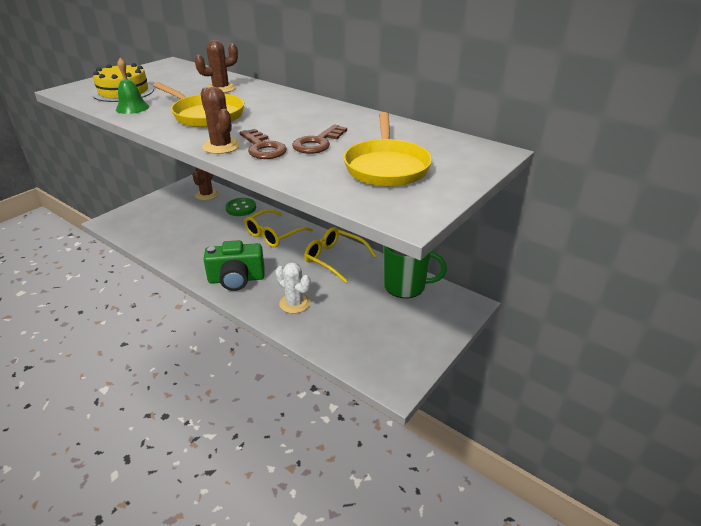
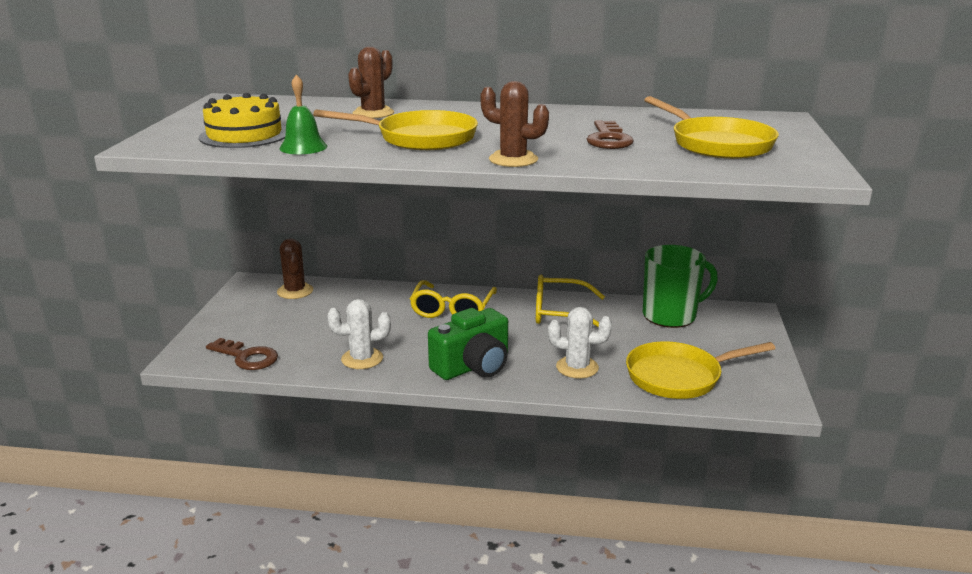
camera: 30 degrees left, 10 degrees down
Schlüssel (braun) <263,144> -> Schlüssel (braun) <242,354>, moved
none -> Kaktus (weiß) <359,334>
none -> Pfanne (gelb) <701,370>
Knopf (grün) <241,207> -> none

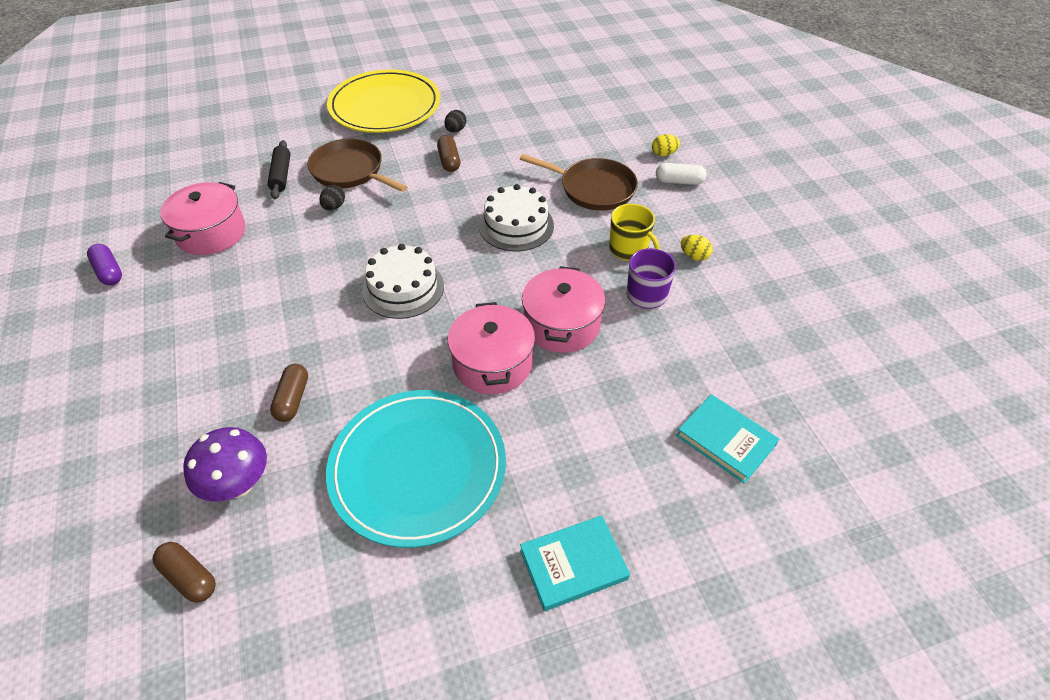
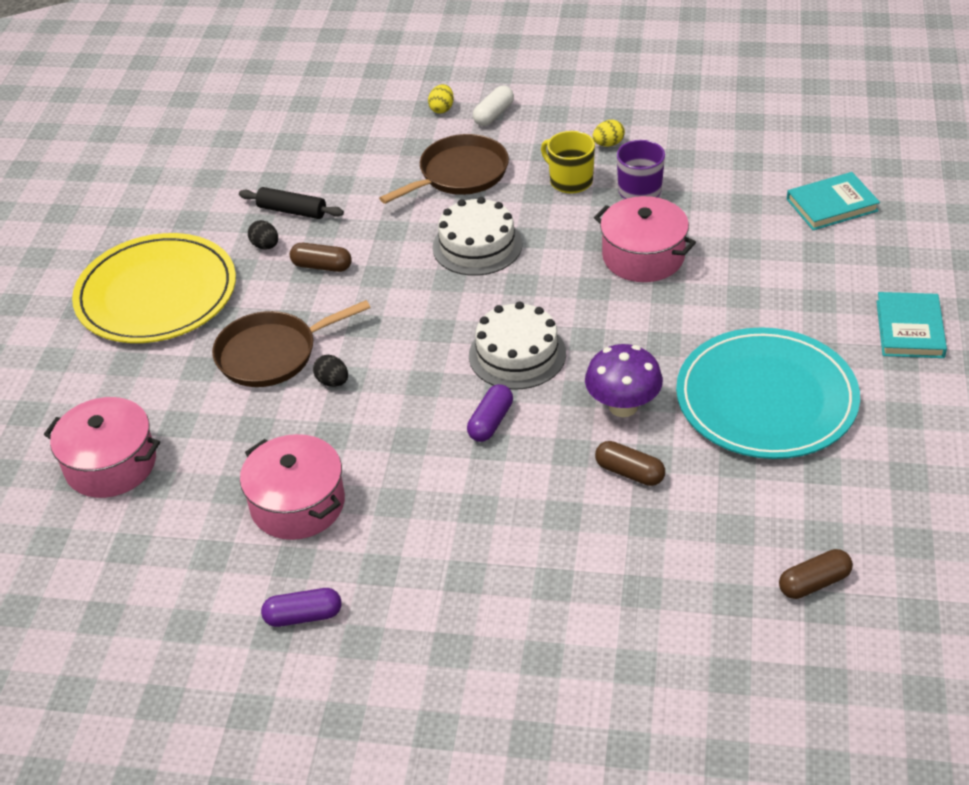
camera: 60 degrees left, 5 degrees down
Kochtopf (rosa) <491,348> -> Kochtopf (rosa) <102,447>, moved
Nudelholz (schwarz) <279,169> -> Nudelholz (schwarz) <291,203>, moved
none -> Kapsel (lila) <490,413>
Tasse (gelb) <634,232> -> Tasse (gelb) <568,162>, 120 degrees counterclockwise
Pilz (lila) <225,464> -> Pilz (lila) <624,380>, moved

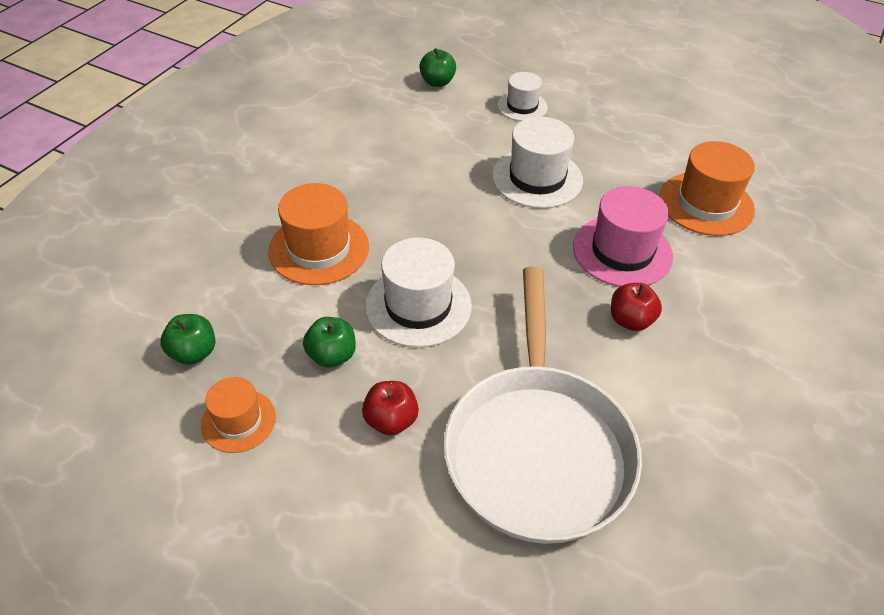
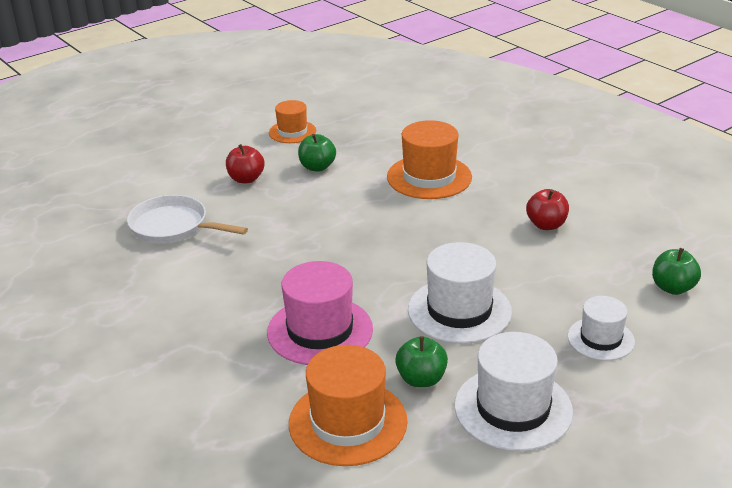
camera: 115 degrees right, 15 degrees down
Pfanne (weiß) <543,405> -> Pfanne (weiß) <187,219>, x0.56
Apfel (grün) <187,339> -> Apfel (grün) <421,361>, moved
Hut (weiß) <418,292> -> Hut (weiß) <513,391>, moved
Apfel (rot) <636,307> -> Apfel (rot) <547,209>, moved

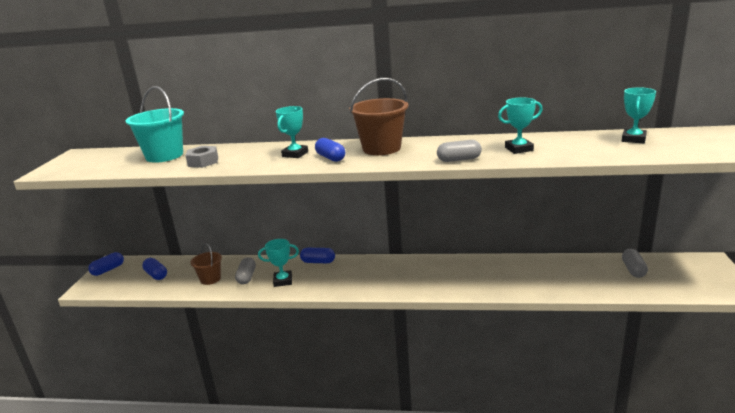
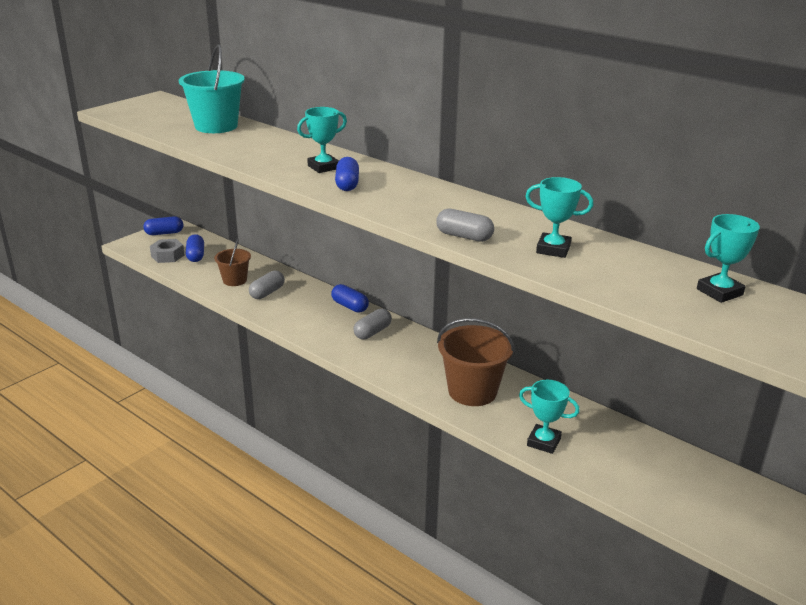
camera: 30 degrees right, 5 degrees up
Sechskantmutter (grau) <201,157> -> Sechskantmutter (grau) <167,251>, moved
Kapsel (grau) <635,263> -> Kapsel (grau) <372,324>, moved
Eimer (braun) <379,116> -> Eimer (braun) <476,362>, moved
Pokal (türkis) <278,263> -> Pokal (türkis) <549,417>, moved

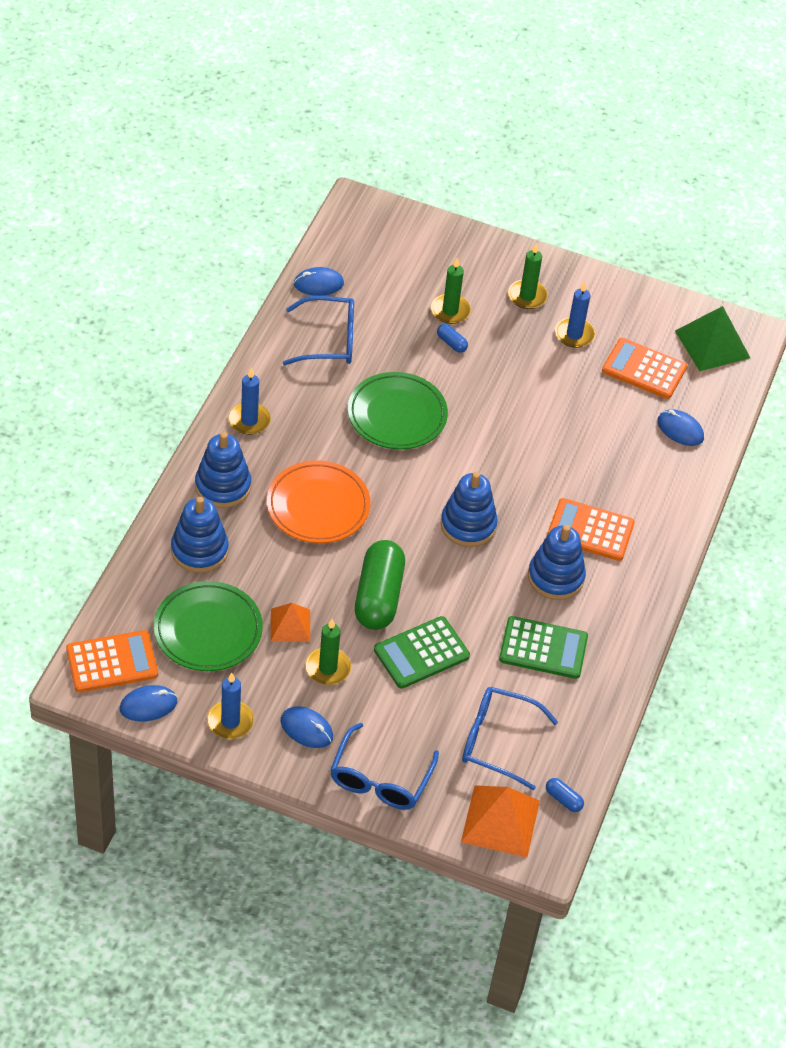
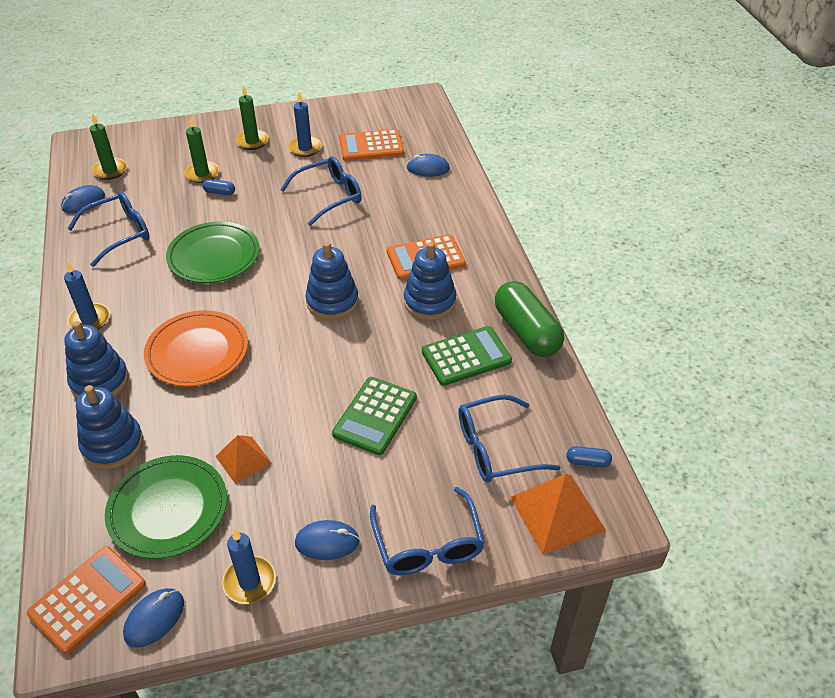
camera: 30 degrees left, 5 degrees down
Kerze (grün) <328,652> -> Kerze (grün) <108,146>, moved
none -> Brille (blau) <321,191>
Kapsel (grün) <380,585> -> Kapsel (grün) <529,319>, moved
Pyramide (grün) <712,338> -> none

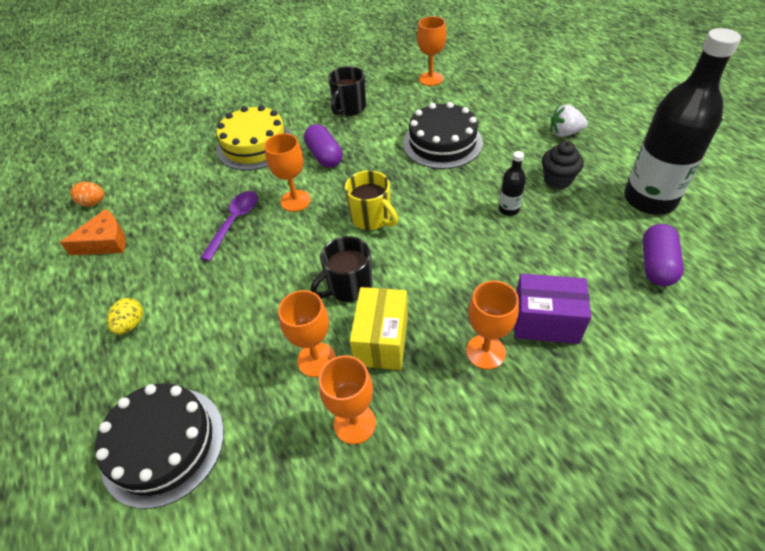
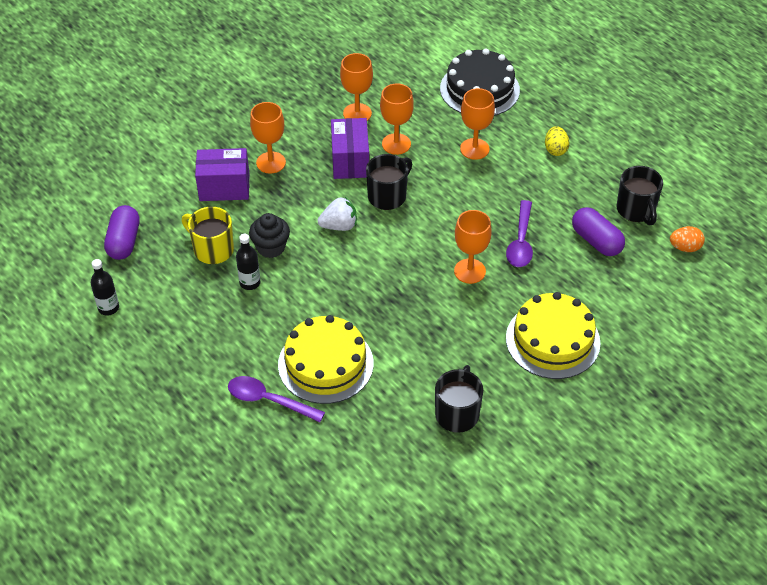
camera: 165 degrees right, 0 degrees up
Flasche (schwarz) <682,121> -> Flasche (schwarz) <105,287>, x0.41
Tasse (gelb) <371,200> -> Tasse (gelb) <208,235>, moved
none -> Löffel (lila) <276,399>
Muffin (schwarz) <563,165> -> Muffin (schwarz) <269,235>, moved
Kuchen (schwarz) <443,135> -> Kuchen (gelb) <326,359>
Erdbeere (weiß) <569,120> -> Erdbeere (weiß) <337,214>, moved
Schachtel (gelb) <379,328> -> Schachtel (lila) <350,148>
Kelch (orange) <431,51> -> Kelch (orange) <477,124>, moved
Kapsel (lila) <323,146> -> Kapsel (lila) <598,231>, moved
Käse (orange) <93,232> -> Tasse (schwarz) <639,195>

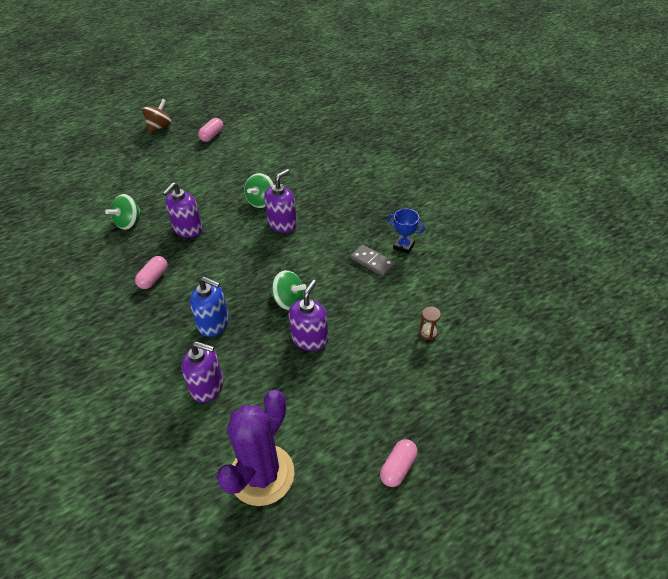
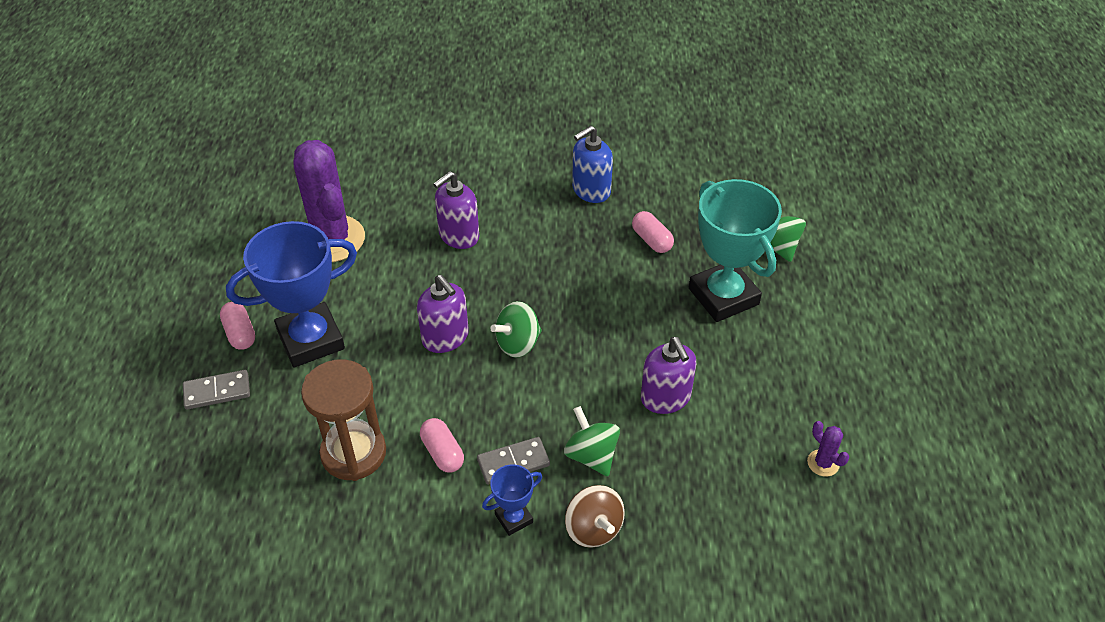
camera: 120 degrees right, 0 degrees up
none -> Dominostein (grau) <216,390>
none -> Pokal (blau) <291,294>
Sanduhr (braun) <430,323> -> Sanduhr (braun) <343,420>, x2.48
Kapsel (rosa) <210,130> -> Kapsel (rosa) <442,445>, moved
Kreisel (grün) <259,190> -> Kreisel (grün) <592,441>, moved
Kreisel (braun) <156,116> -> Kreisel (braun) <595,516>, moved
Seifenspender (blau) <209,307> -> Seifenspender (blau) <592,164>, moved
Seifenspender (lila) <183,210> -> Pokal (türkis) <735,250>
none -> Kaktus (lila) <828,449>

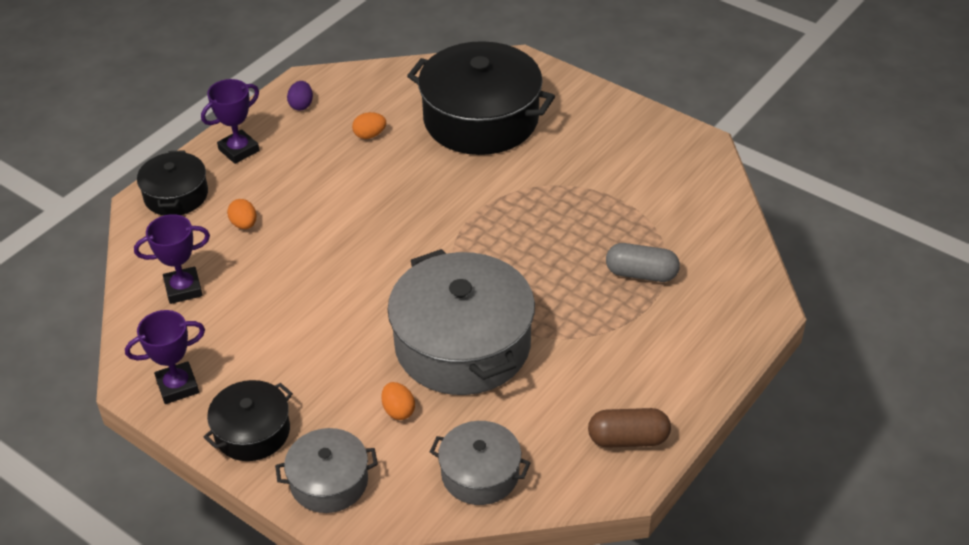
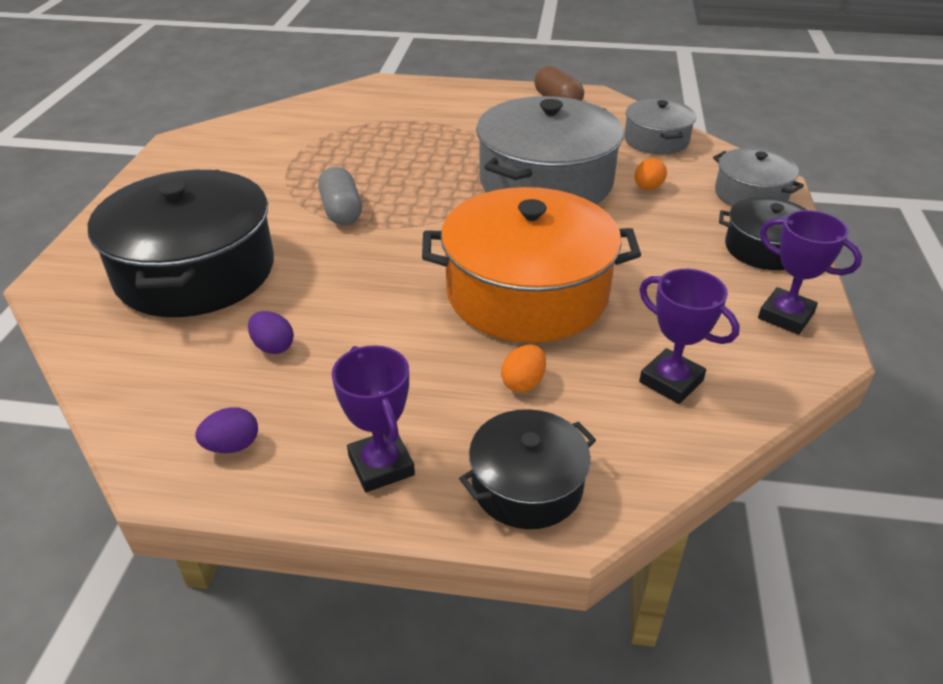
camera: 120 degrees left, 5 degrees down
Ei (orange) <369,125> -> Ei (lila) <271,332>
Kapsel (grau) <643,262> -> Kapsel (grau) <340,196>, moved
Pokal (lila) <230,121> -> Pokal (lila) <373,418>, 45 degrees clockwise
none -> Kochtopf (orange) <531,265>

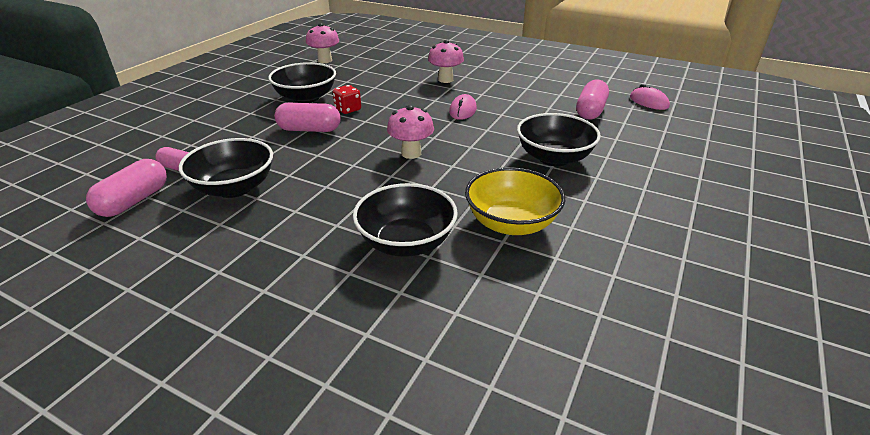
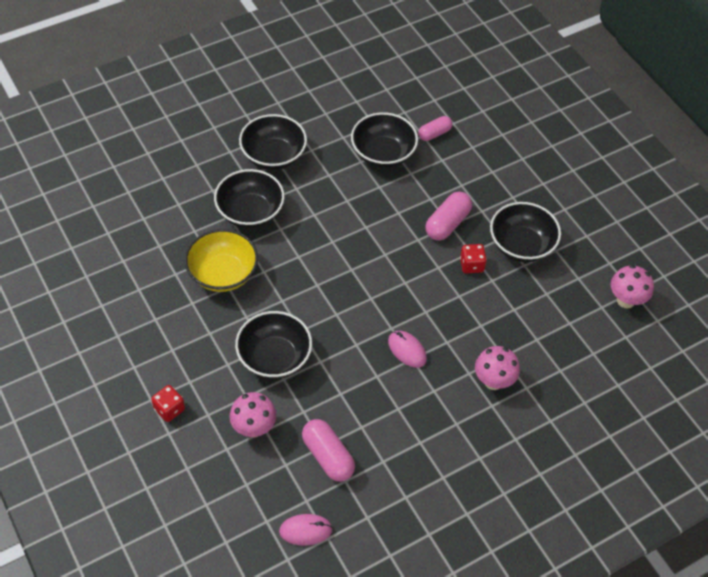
camera: 120 degrees right, 20 degrees up
none -> Spielwürfel (rot) <168,403>
Pilz (rosa) <410,132> -> Pilz (rosa) <252,414>, moved
none -> Schüssel (schwarz) <273,142>
Kapsel (rosa) <126,188> -> none

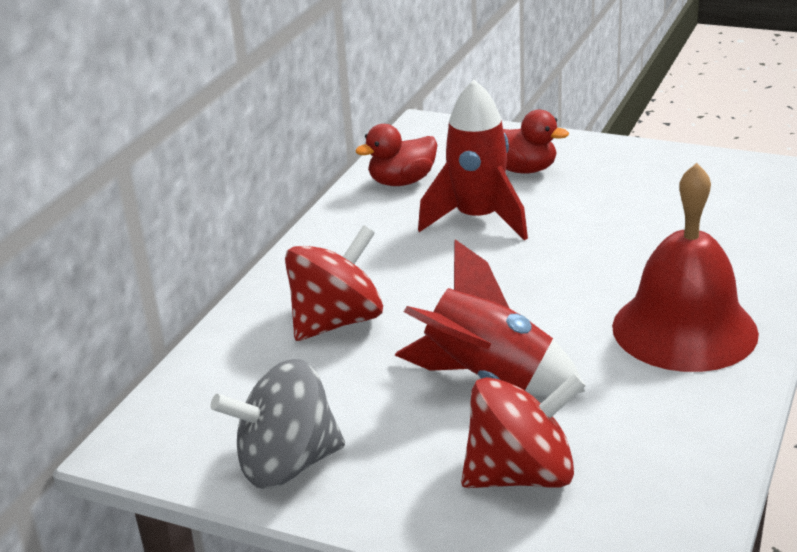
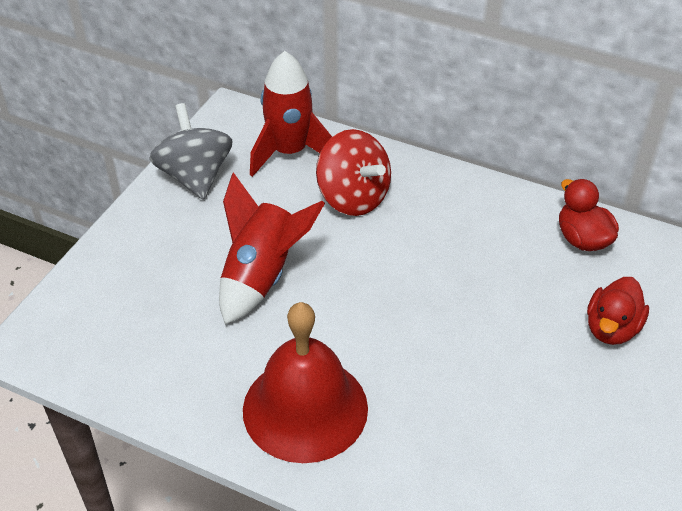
camera: 90 degrees right, 15 degrees up
Rakete (rot) <473,160> -> Rakete (rot) <291,114>, moved
Kreisel (rot) <523,430> -> none

